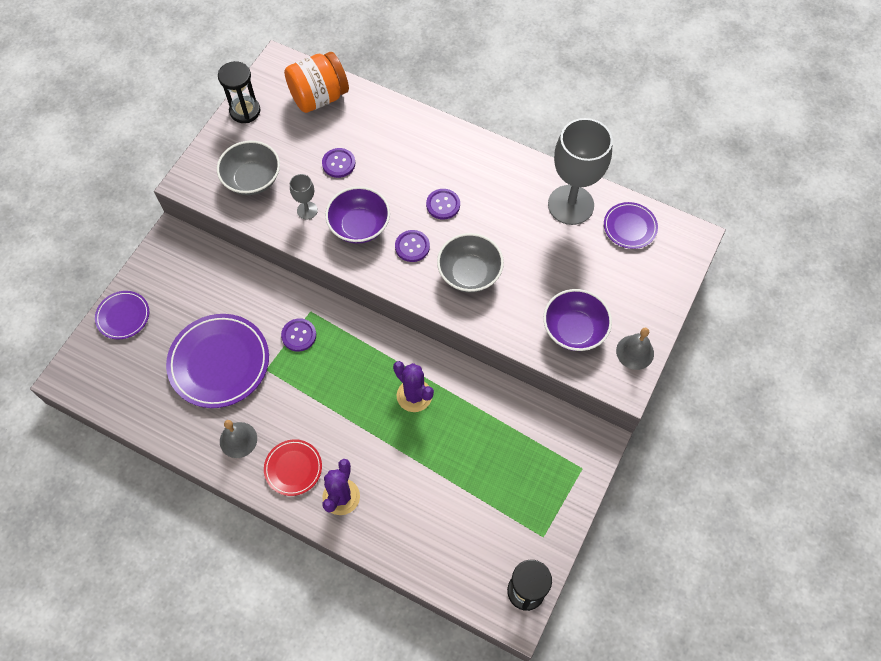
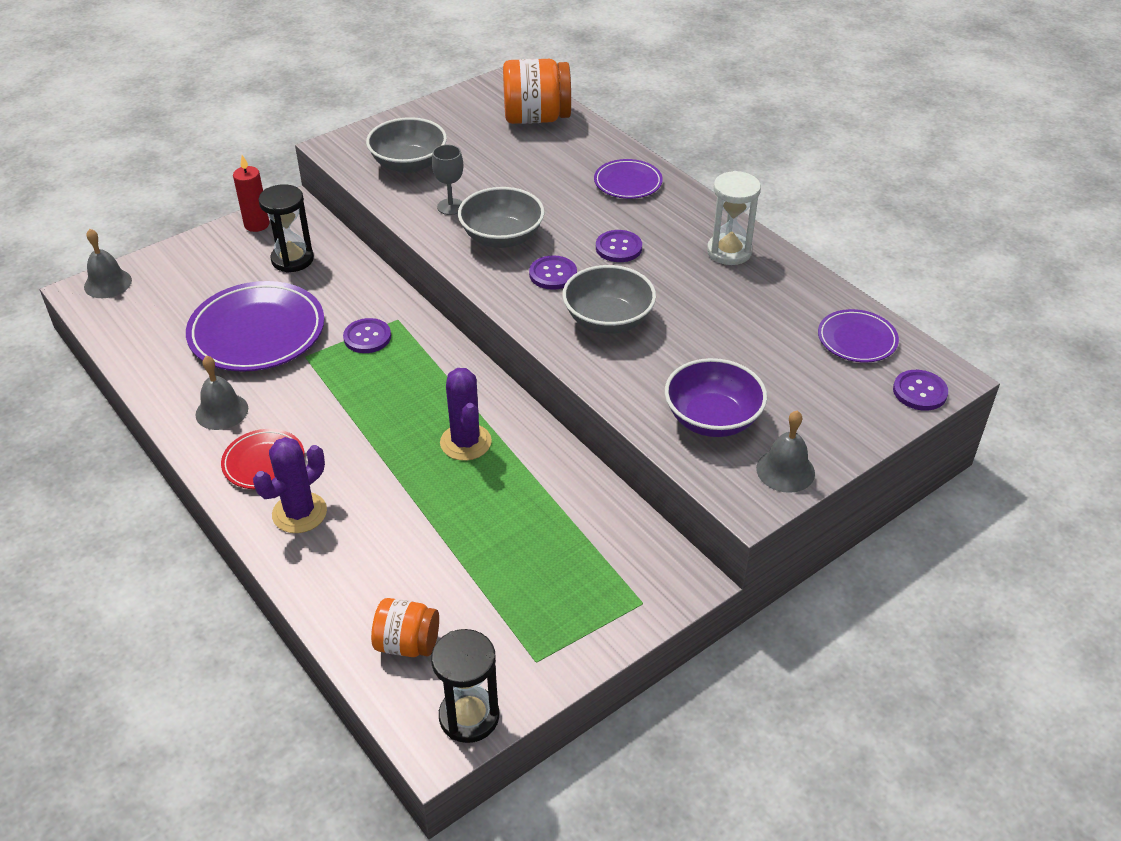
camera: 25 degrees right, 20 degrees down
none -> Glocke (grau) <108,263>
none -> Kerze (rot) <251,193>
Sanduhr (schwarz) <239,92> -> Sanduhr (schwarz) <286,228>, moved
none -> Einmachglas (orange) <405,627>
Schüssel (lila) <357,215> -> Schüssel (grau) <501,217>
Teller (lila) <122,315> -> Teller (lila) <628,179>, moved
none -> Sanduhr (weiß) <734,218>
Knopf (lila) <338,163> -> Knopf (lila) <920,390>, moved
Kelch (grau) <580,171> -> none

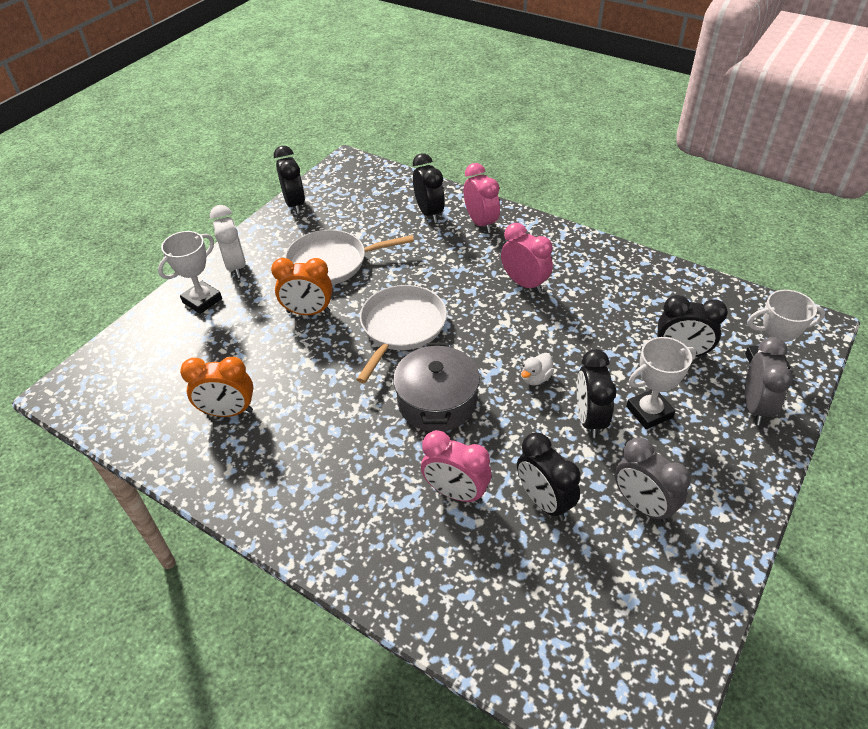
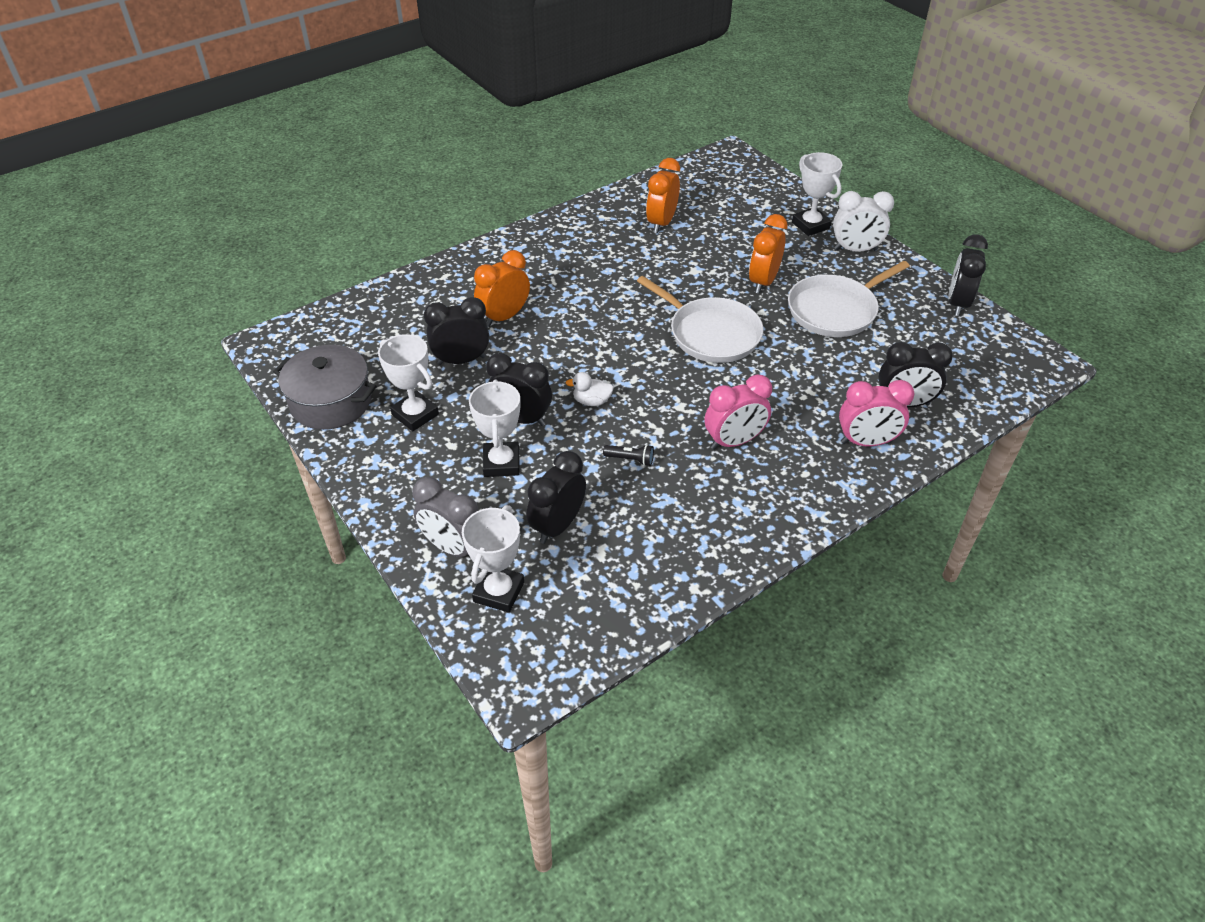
camera: 110 degrees right, 0 degrees up
Kochtopf (grau) <436,387> -> Kochtopf (grau) <325,387>, moved
Wecker (grau) <653,480> -> Pokal (weiß) <408,382>
Wecker (rosa) <456,466> -> Wecker (orange) <502,288>
Ente (weiß) <537,369> -> Ente (weiß) <589,389>, 60 degrees counterclockwise
none -> Taschenlampe (schwarz) <628,455>
Pfanne (weiß) <349,257> -> Pfanne (weiß) <849,299>, 135 degrees counterclockwise
Wecker (schwarz) <289,180> -> Wecker (schwarz) <968,275>, 105 degrees clockwise

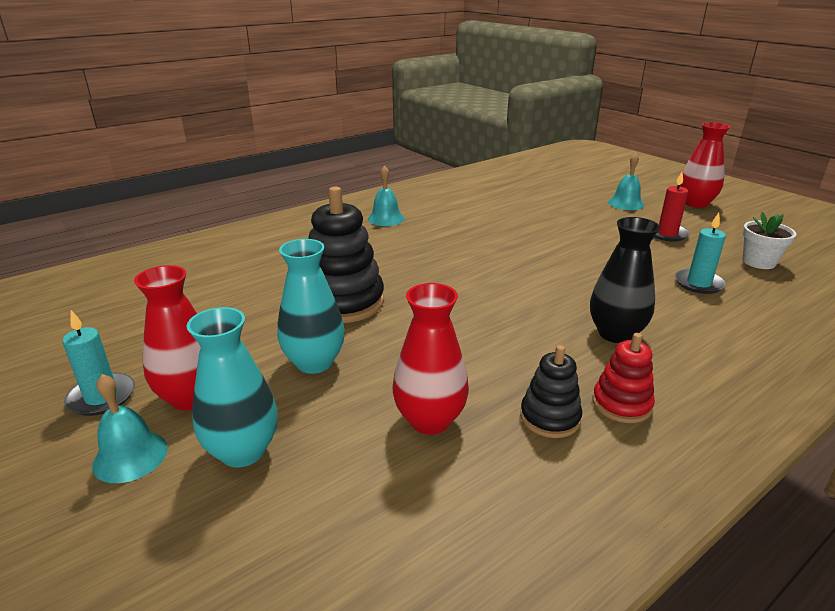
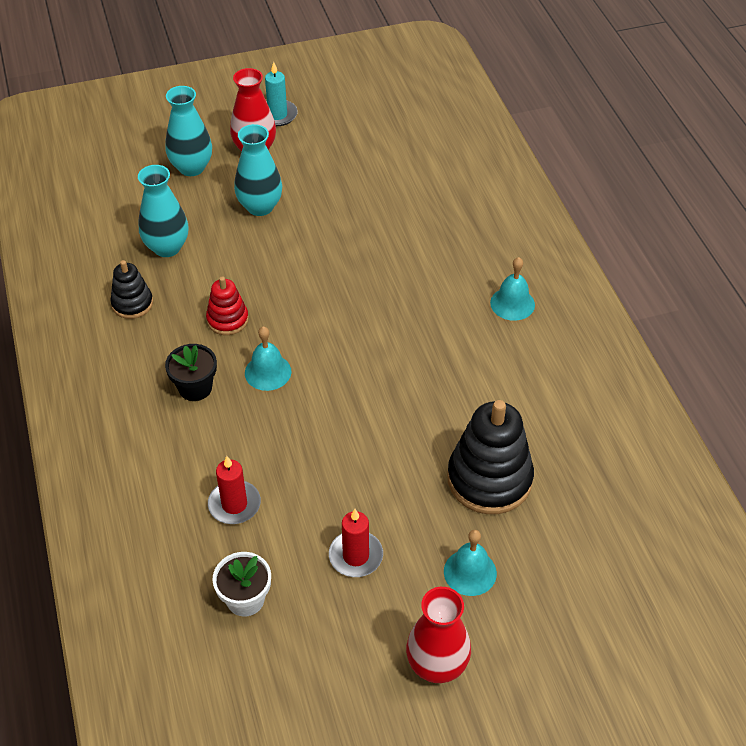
camera: 110 degrees right, 20 degrees up
Vase (rot) <431,359> -> Vase (türkis) <163,211>
Vase (schwarz) <625,280> -> Blumentopf (schwarz) <191,372>
Stapelspielzeug (rot) <623,378> -> Stapelspielzeug (rot) <227,305>, moved
Kerze (türkis) <700,253> -> Kerze (rot) <234,490>
Glocke (türkis) <130,428> -> Glocke (türkis) <268,358>, moved
Stapelspielzeug (schwarz) <346,254> -> Stapelspielzeug (schwarz) <490,457>, moved

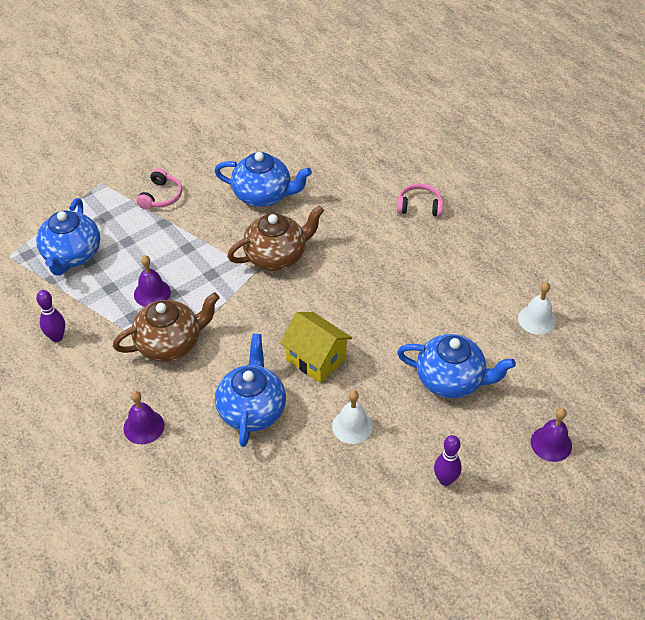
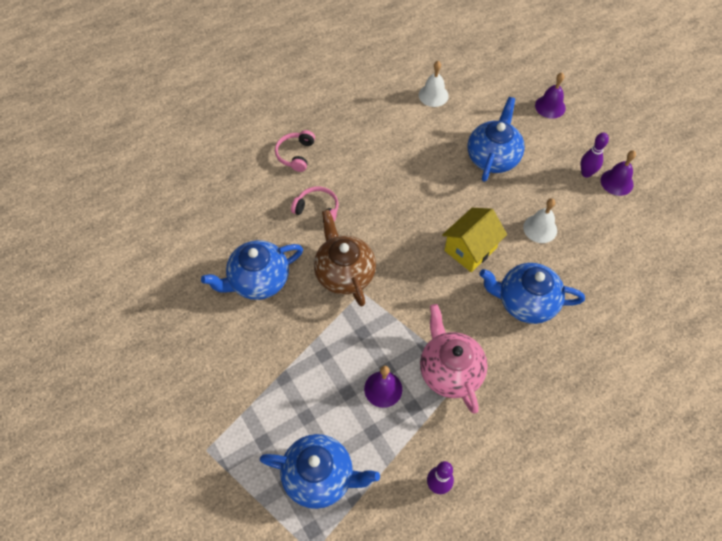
camera: 85 degrees left, 10 degrees up
Teekanne (blau) <263,179> -> Teekanne (blau) <252,270>, 135 degrees counterclockwise
Kopfhörer (rosa) <159,189> -> Kopfhörer (rosa) <314,205>, moved
Teekanne (braun) <166,327> -> Teekanne (rosa) <454,358>
Glocke (lila) <143,417> -> Glocke (lila) <618,173>, moved

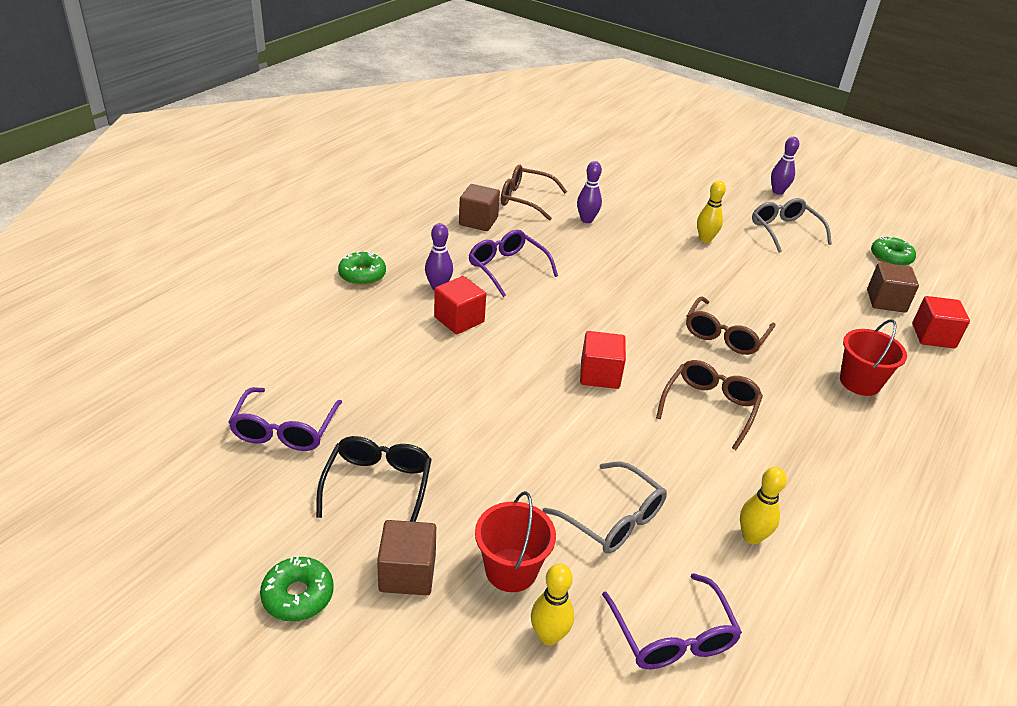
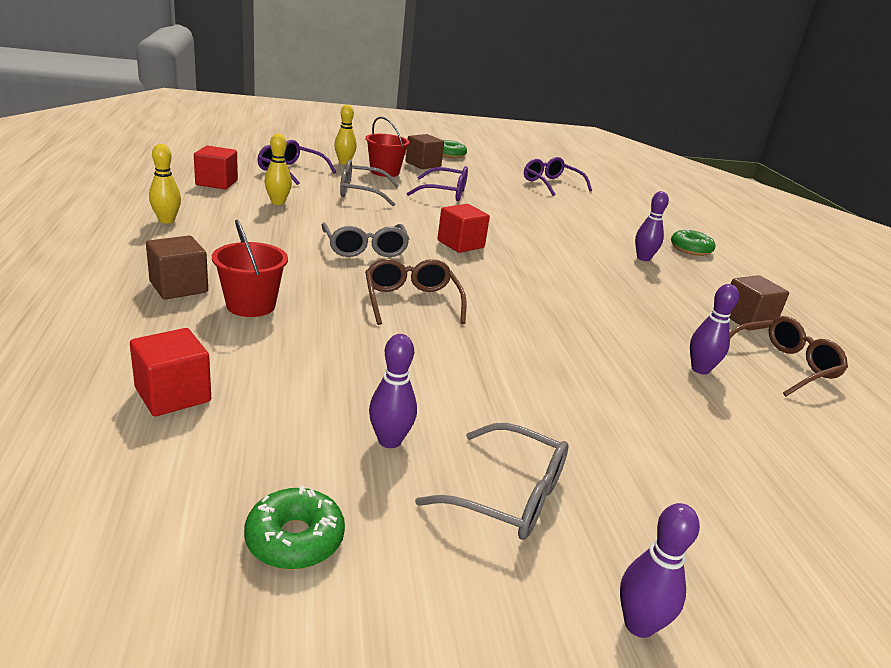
camera: 135 degrees right, 10 degrees down
Kubus (braun) <893,287> -> Kubus (braun) <177,267>, moved
Bowlingkegel (gelb) <711,211> -> Bowlingkegel (gelb) <165,183>, moved
Kubus (rot) <460,305> -> Kubus (rot) <216,167>, moved
Brille (braun) <709,405> -> Brille (grau) <366,240>
none -> Bowlingkegel (lila) <393,391>
Brille (lila) <513,263> -> Brille (lila) <437,183>, moved
Brille (schwarz) <374,479> -> none

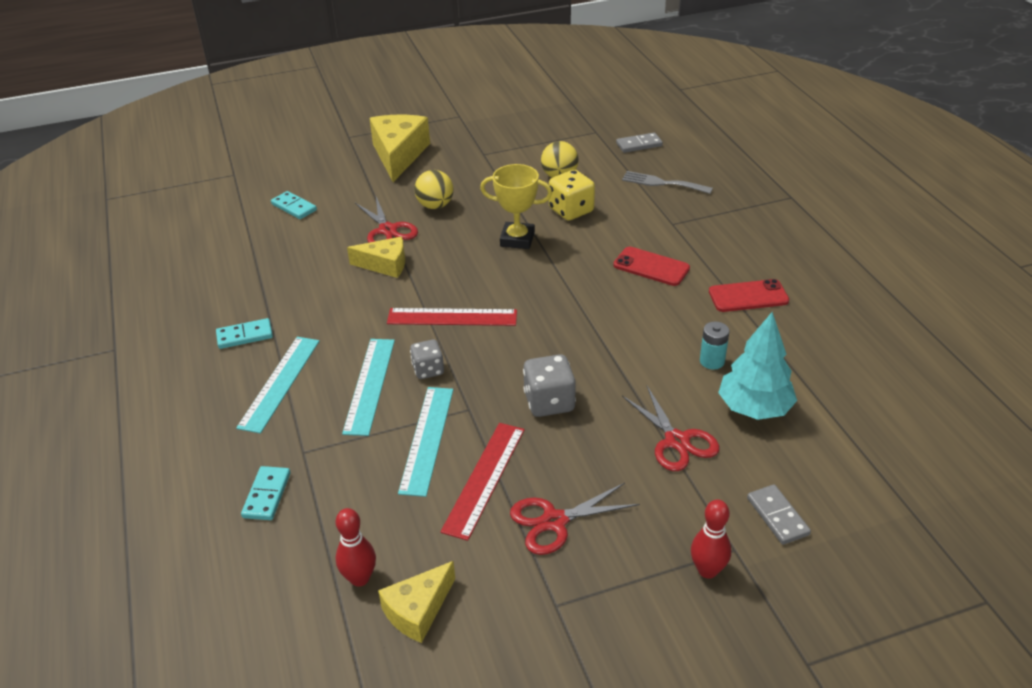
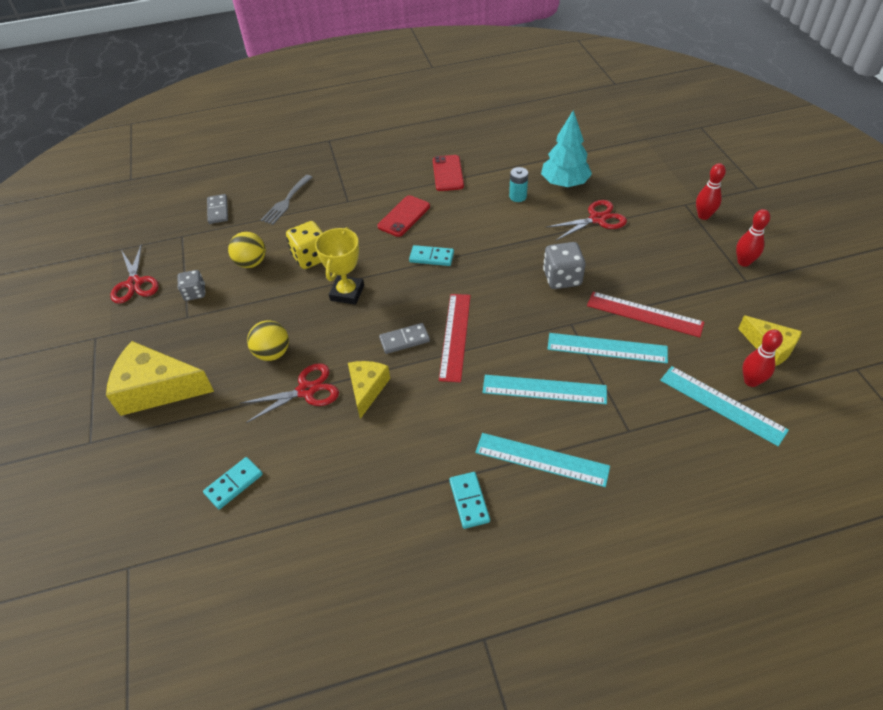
camera: 85 degrees left, 10 degrees up
Schere (rot) <575,519> -> Schere (rot) <135,274>, moved
Spielwürfel (grau) <427,359> -> Spielwürfel (grau) <191,285>, moved
Dominostein (grau) <779,515> -> Dominostein (grau) <404,338>, moved
Dominostein (türkis) <266,493> -> Dominostein (türkis) <431,255>, moved
none -> Lineal (türkis) <724,406>
none -> Bowlingkegel (rot) <753,238>

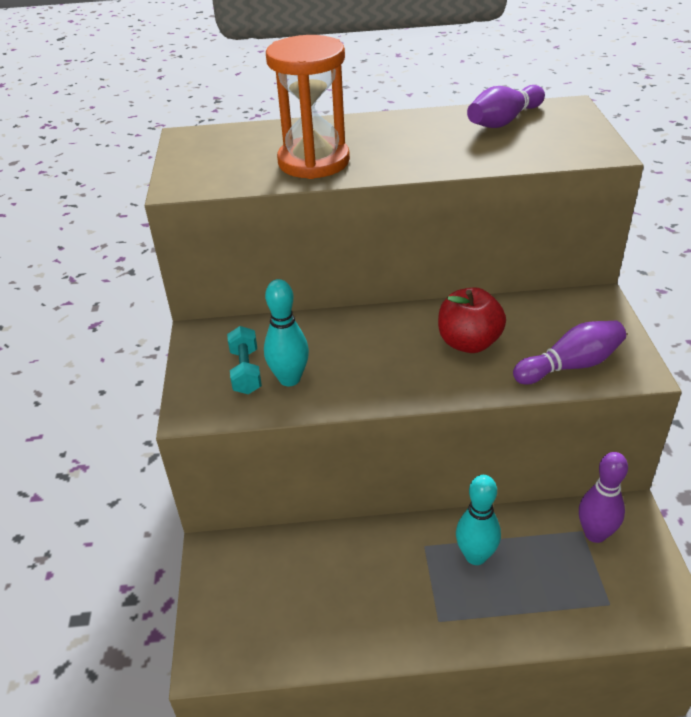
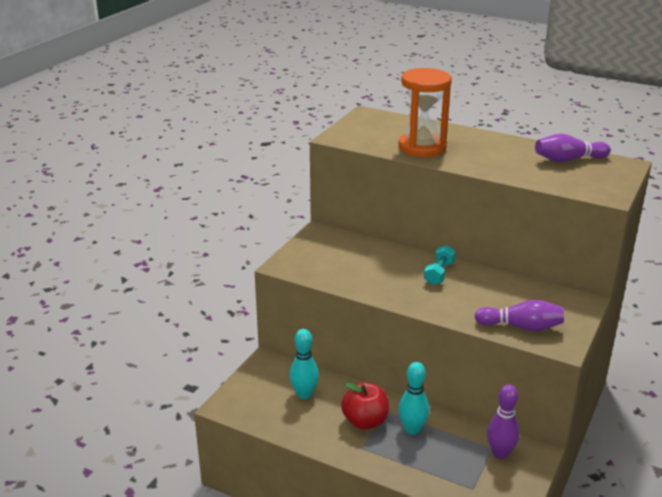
camera: 30 degrees right, 10 degrees down
Bowlingkegel (türkis) <286,333> -> Bowlingkegel (türkis) <304,364>, moved
Apfel (rot) <472,320> -> Apfel (rot) <365,406>, moved
Hantel (türkis) <244,360> -> Hantel (türkis) <440,265>, moved

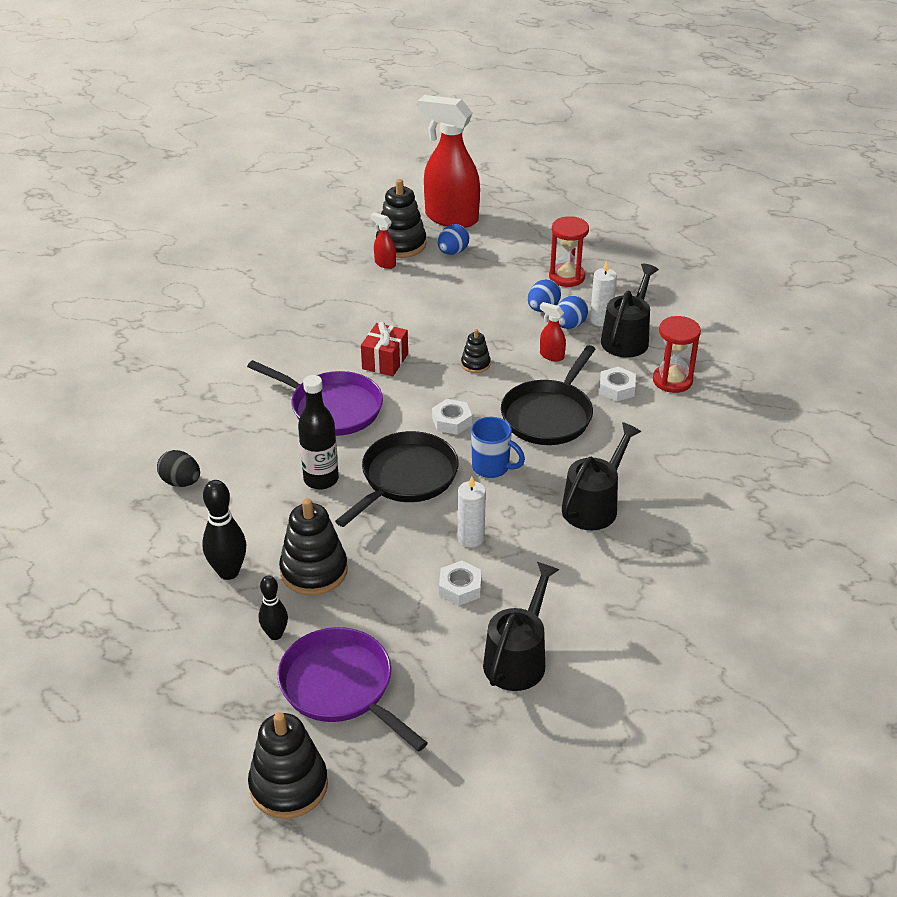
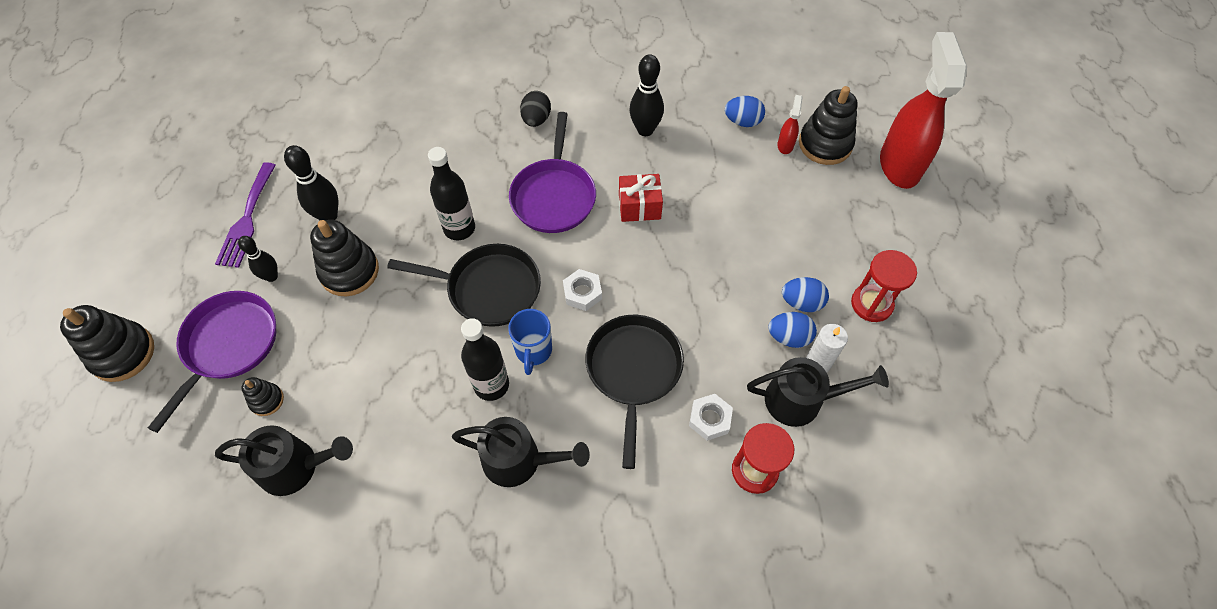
camera: 65 degrees right, 20 degrees up
none -> Gabel (lila) <245,215>
Stapelspielzeug (schwarz) <476,351> -> Stapelspielzeug (schwarz) <262,396>, moved
none -> Flasche (schwarz) <485,359>
Ei (schwarz) <178,468> -> Ei (schwarz) <535,109>, moved
Pfanne (schwarz) <548,395> -> Pfanne (schwarz) <635,392>, 90 degrees clockwise
none -> Bowlingkegel (schwarz) <646,95>
Ei (blau) <453,239> -> Ei (blau) <745,111>, moved
Sechskantmutter (weiß) <460,583> -> none
Kerze (weiß) <471,512> -> none
Sprühflasche (rot) <553,331> -> none

